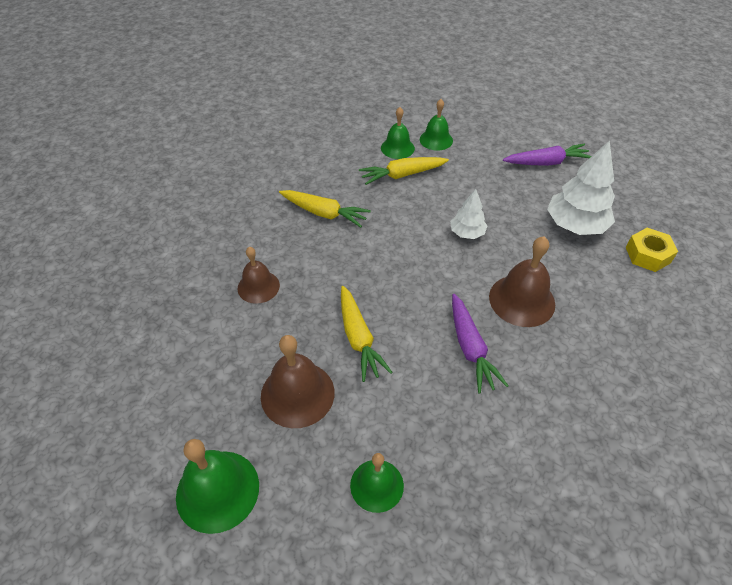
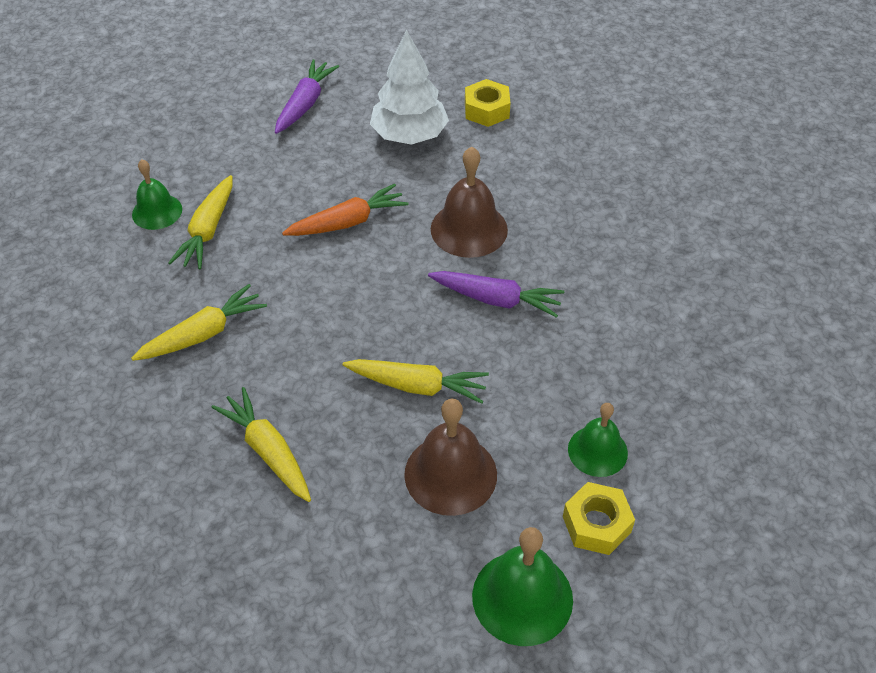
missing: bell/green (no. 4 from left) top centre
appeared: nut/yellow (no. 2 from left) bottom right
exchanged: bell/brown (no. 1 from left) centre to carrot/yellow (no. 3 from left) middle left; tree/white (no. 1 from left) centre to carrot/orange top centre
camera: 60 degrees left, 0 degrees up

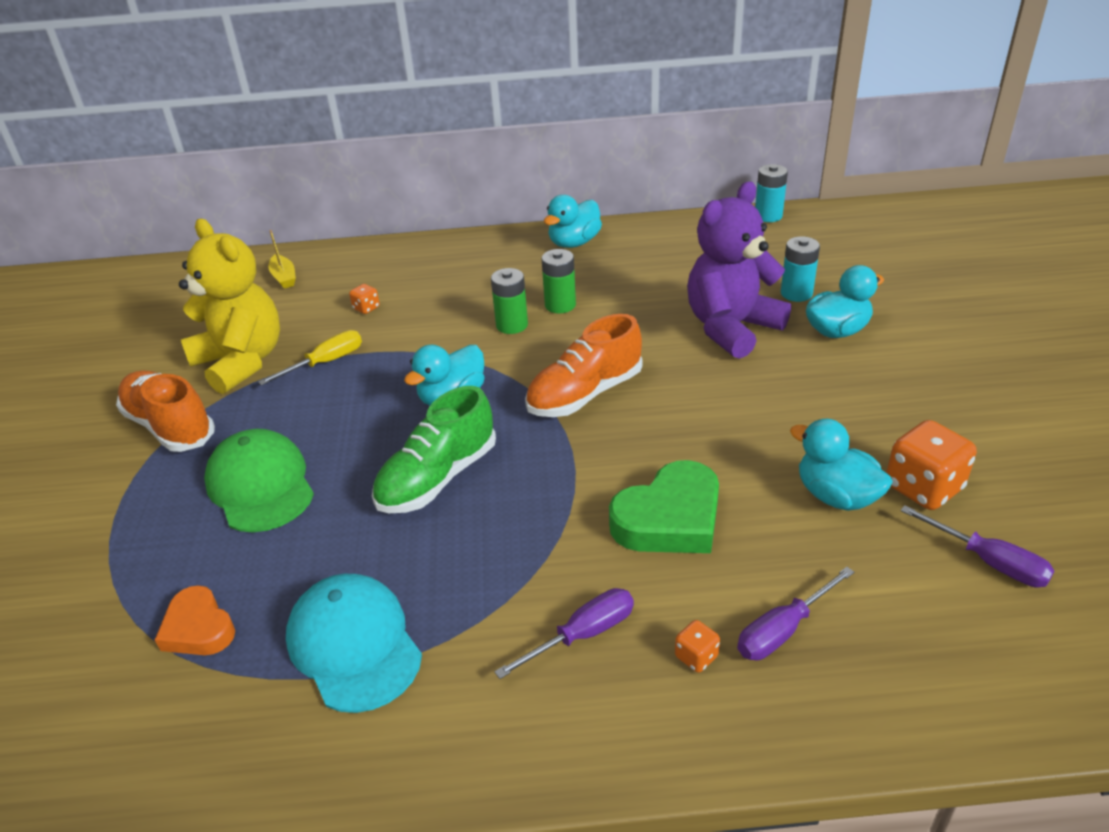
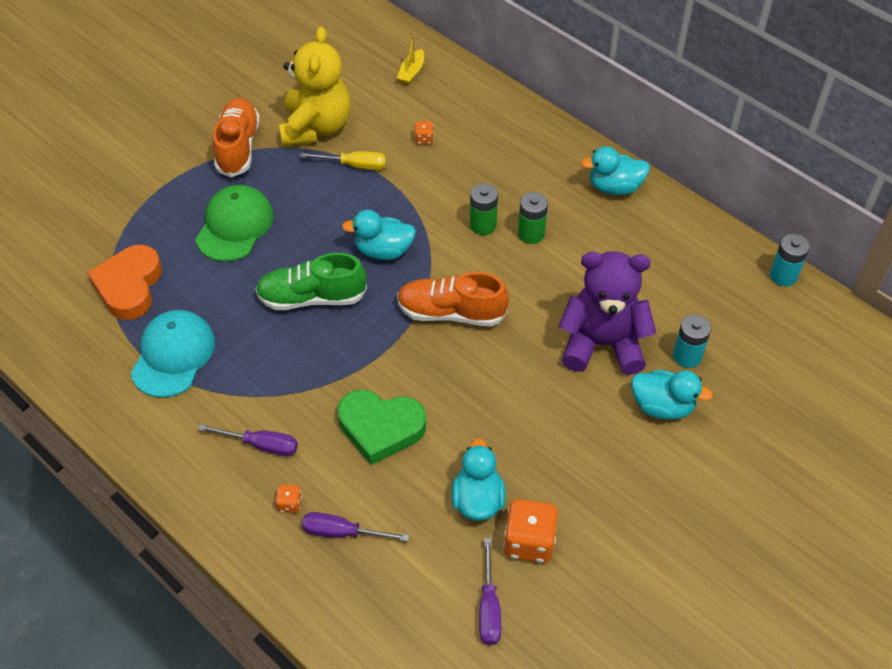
size: heart/orange bottom left = middle left x1.61
camera: 45 degrees right, 15 degrees up

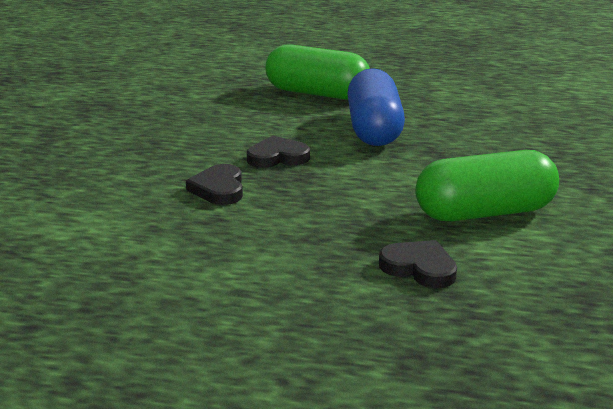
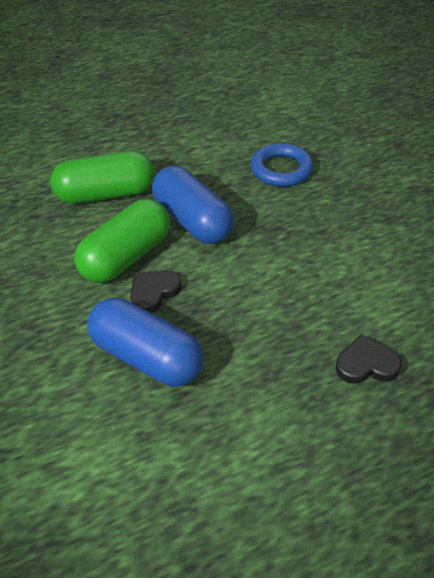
appeared: ring/blue top centre
relocated: capsule/green (no. 2 from left) middle right to middle left
exchanged: heart/black (no. 1 from left) centre to capsule/blue (no. 1 from left) centre
camera: 35 degrees left, 20 degrees up

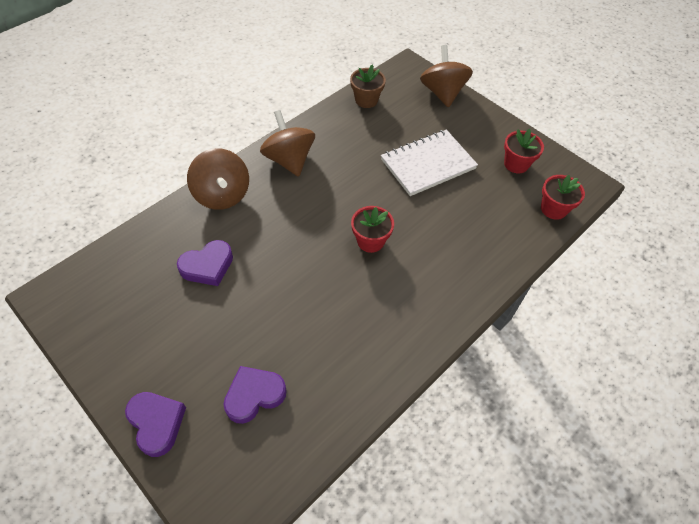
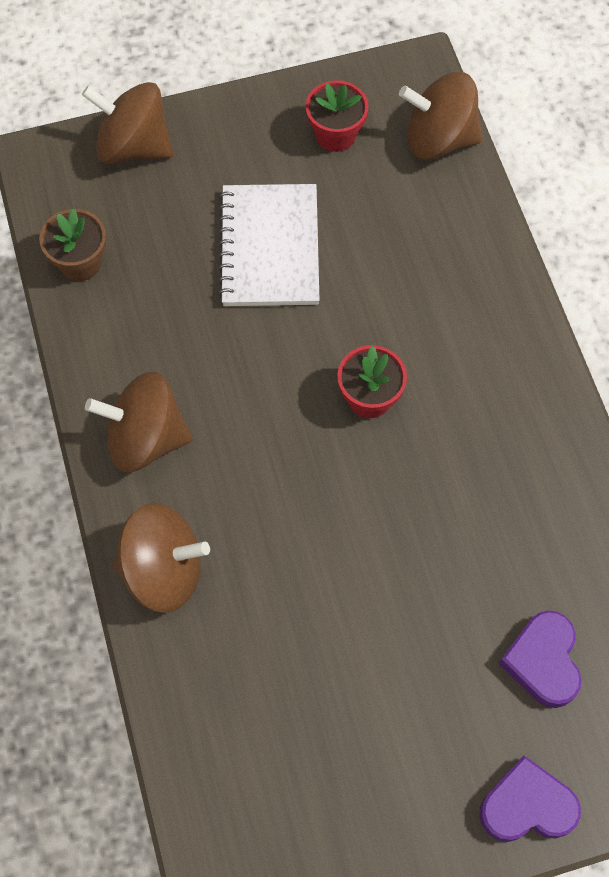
missing: heart/purple (no. 2 from left) middle left
exchanged: flower pot/red (no. 3 from left) middle right to spinning top/brown (no. 4 from left) top right
camera: 60 degrees left, 10 degrees up

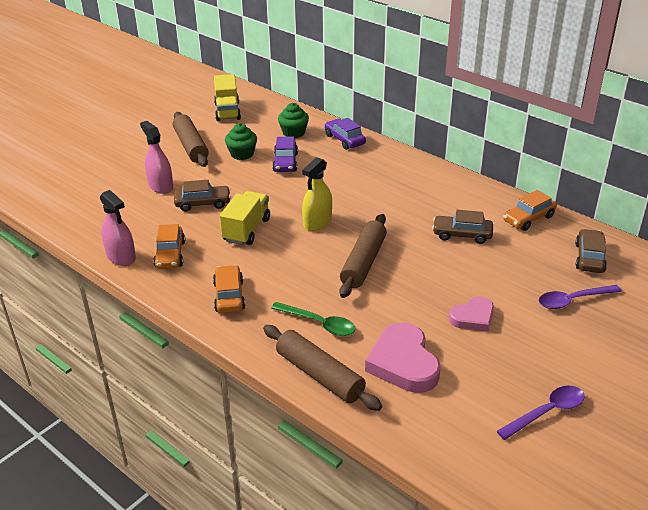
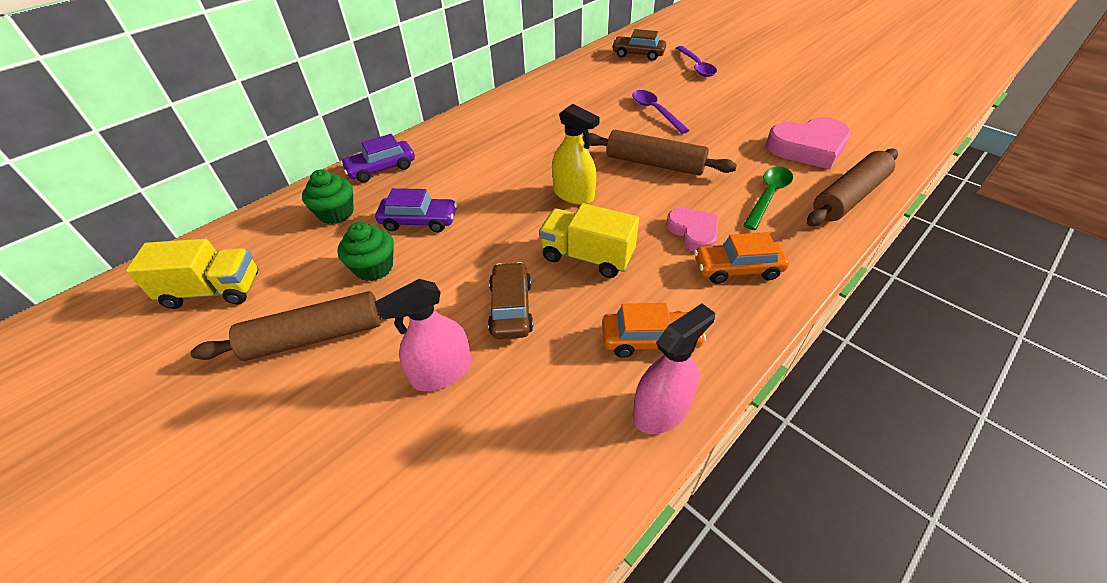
missing: car/brown (no. 2 from left) middle right; car/orange (no. 3 from left) middle right
relocated: heart/pink (no. 2 from left in the first image) middle right to heart/pink (no. 1 from left) centre; spoon/purple (no. 1 from left) bottom right to top centre
camera: 85 degrees left, 10 degrees up

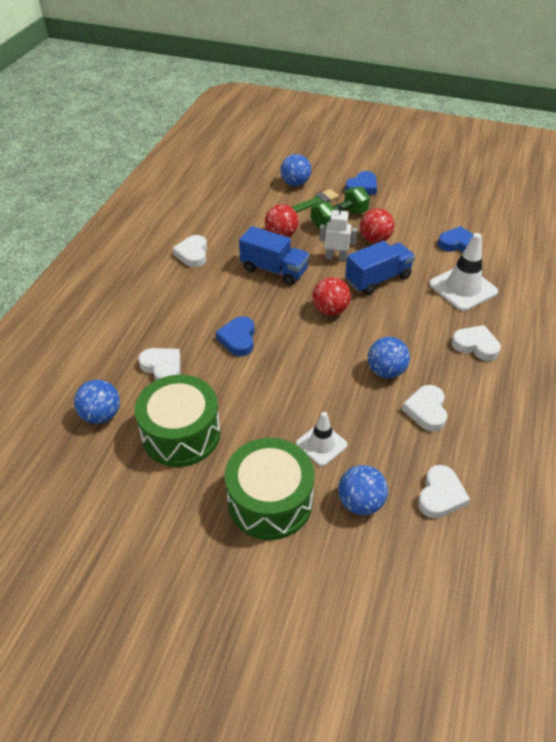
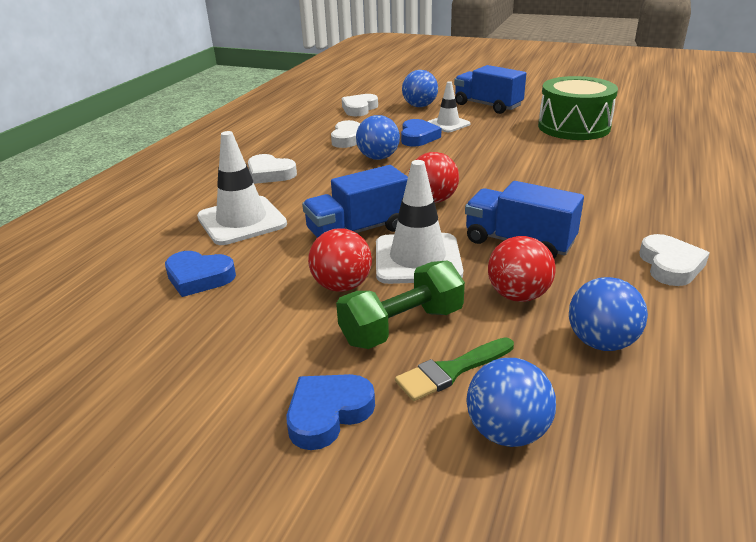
missing: heart/white (no. 1 from left) middle left
relocated: ball/blue (no. 1 from left in the first image) middle left to ball/blue (no. 4 from left) middle right; heart/blue (no. 1 from left in the first image) centre to heart/blue (no. 3 from left) top centre
exchanged: drum/green (no. 2 from left) centre to truck/blue (no. 2 from left) top centre; robot/white top centre to traffic cone/white (no. 2 from left) centre
camera: 175 degrees left, 15 degrees down

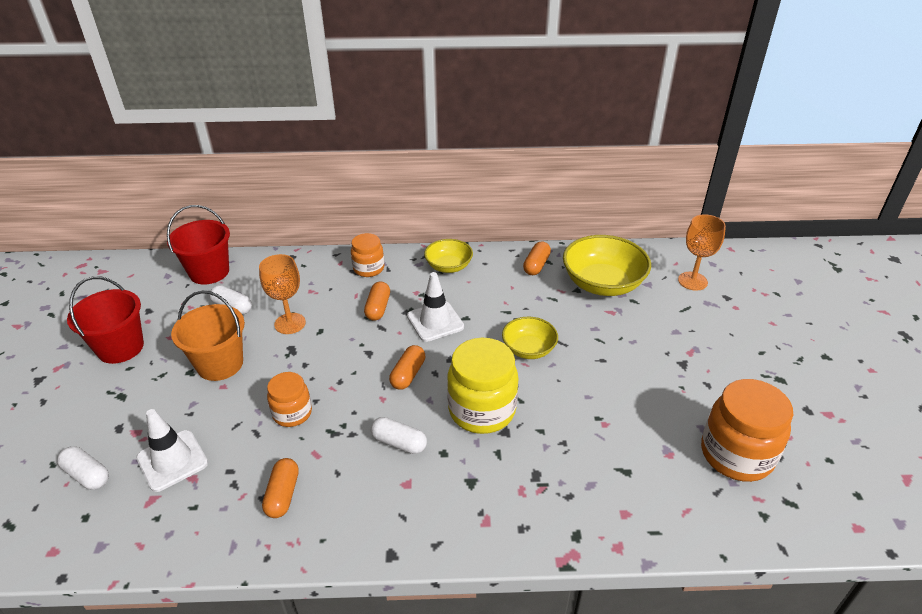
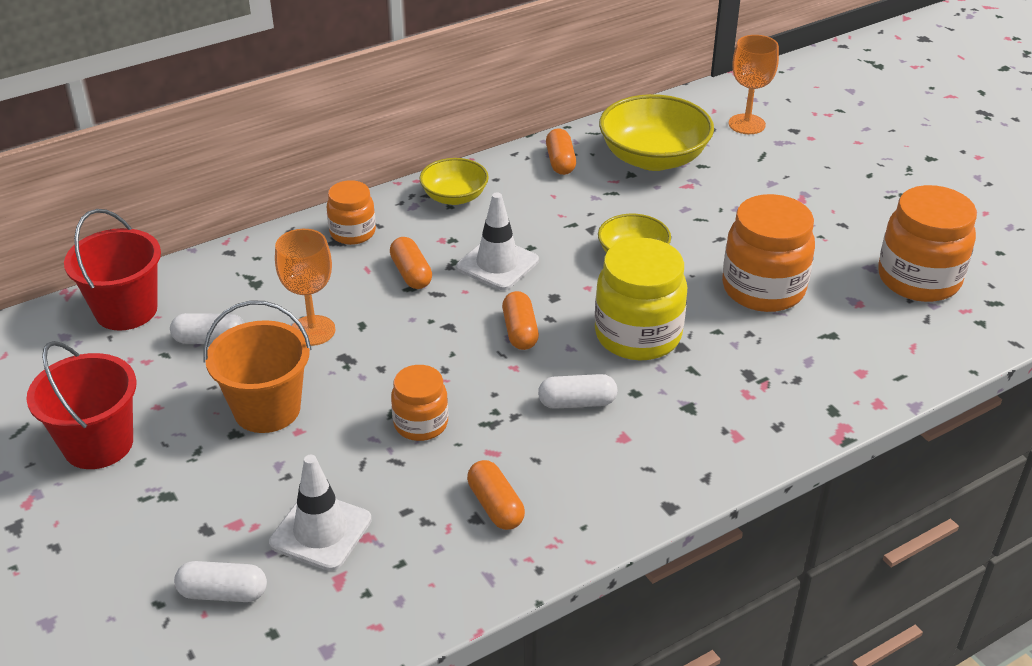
appeared: jar/orange (no. 3 from left) middle right
camera: 30 degrees left, 0 degrees up

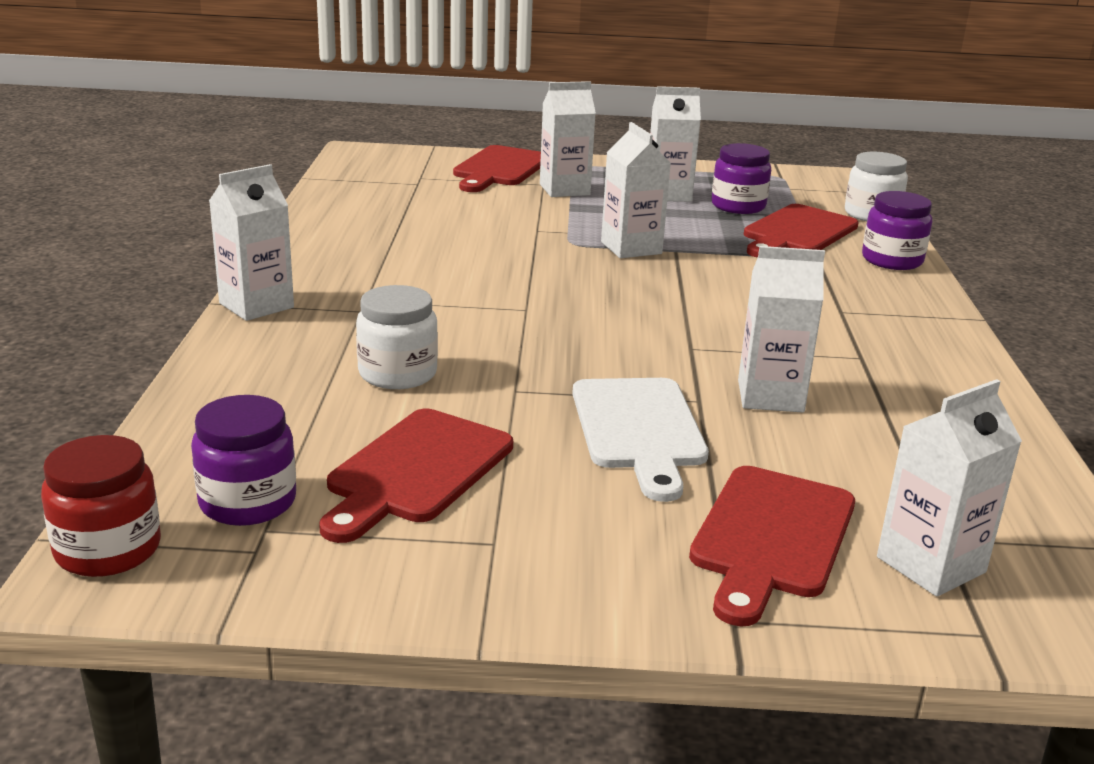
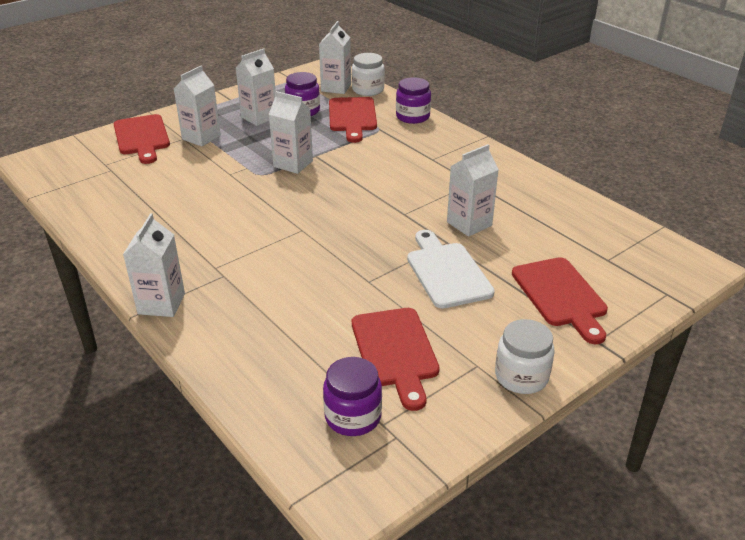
missing: jar/red middle left
relocated: jar/white (no. 1 from left in the first image) centre to jar/white (no. 2 from left) middle right; carton/white (no. 6 from left in the first image) middle right to carton/white (no. 5 from left) top centre
spun: cutting board/white centre = centre 150 degrees counterclockwise
camera: 40 degrees left, 10 degrees up

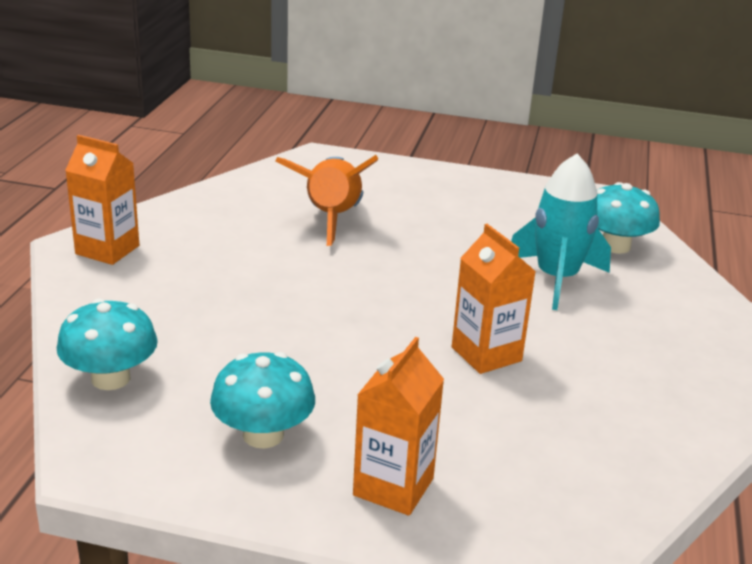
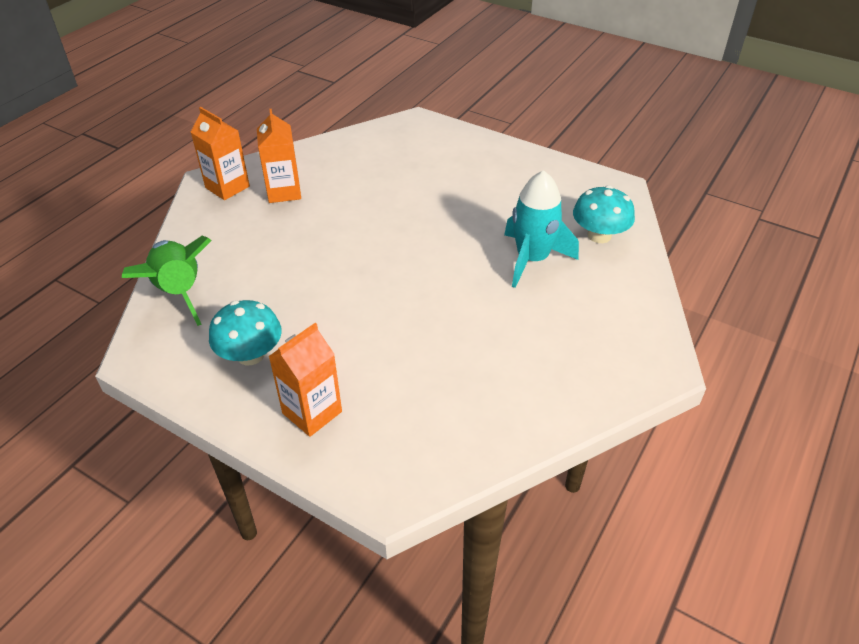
missing: rocket/orange centre
relocated: carton/orange (no. 3 from left in the first image) centre to carton/orange (no. 2 from left) top left
exchanged: mushroom/turquoise (no. 1 from left) middle left to rocket/green middle left
camera: 20 degrees right, 15 degrees up

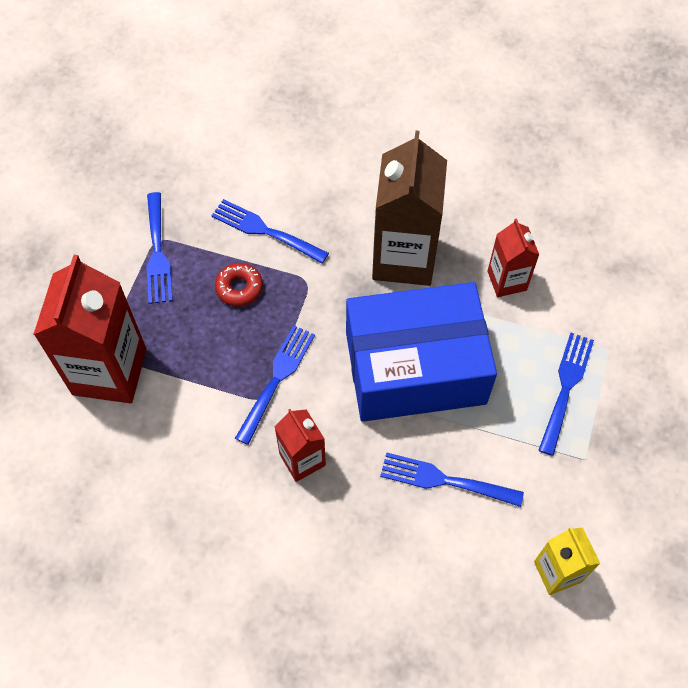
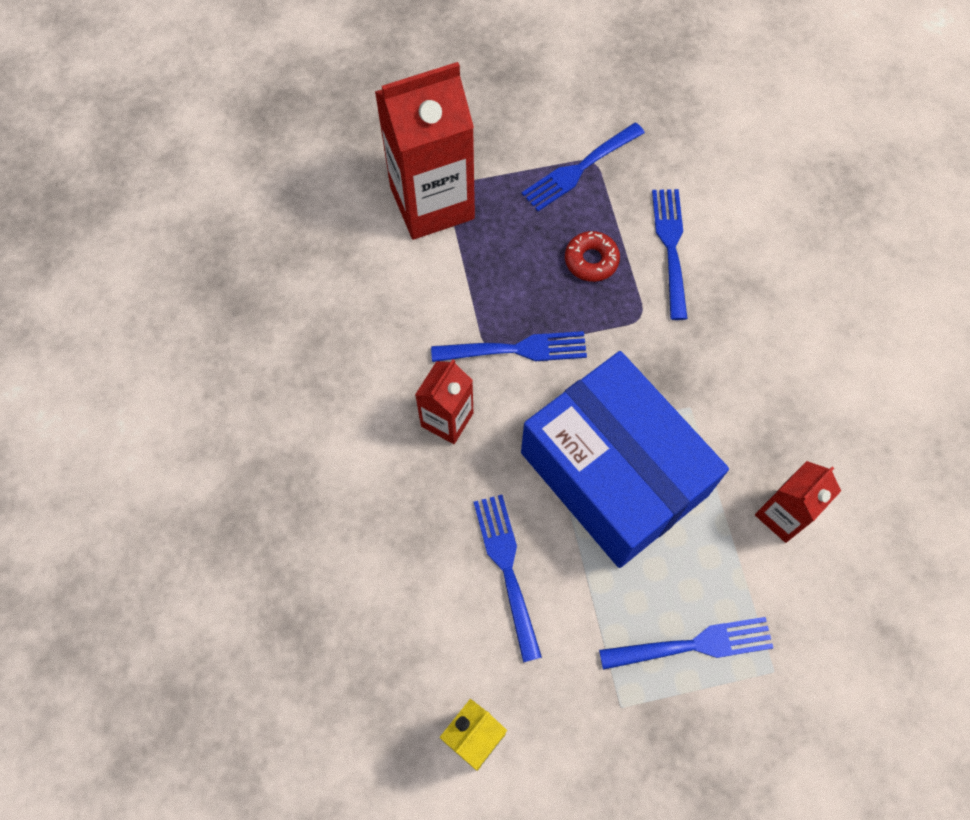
missing: carton/brown top centre
camera: 60 degrees right, 5 degrees up

